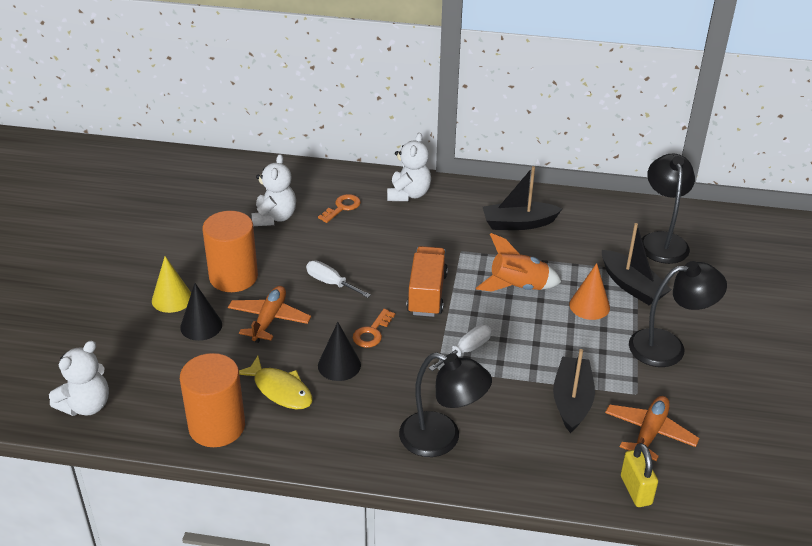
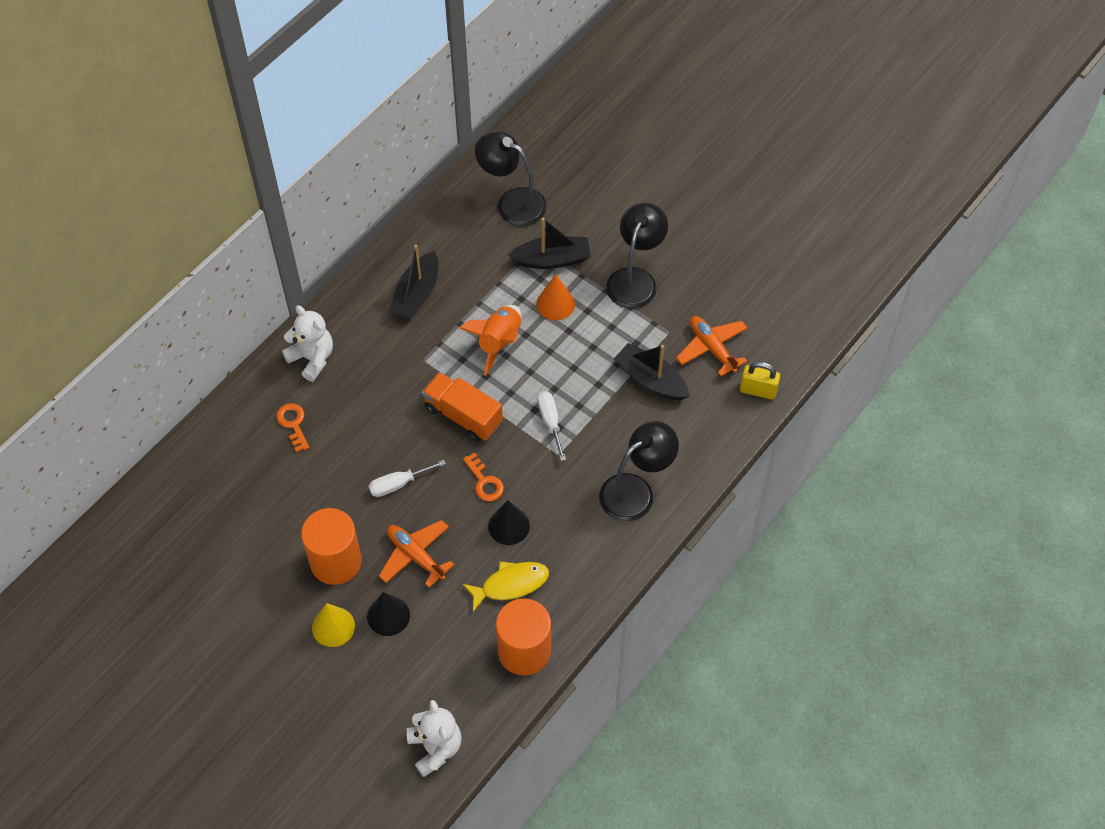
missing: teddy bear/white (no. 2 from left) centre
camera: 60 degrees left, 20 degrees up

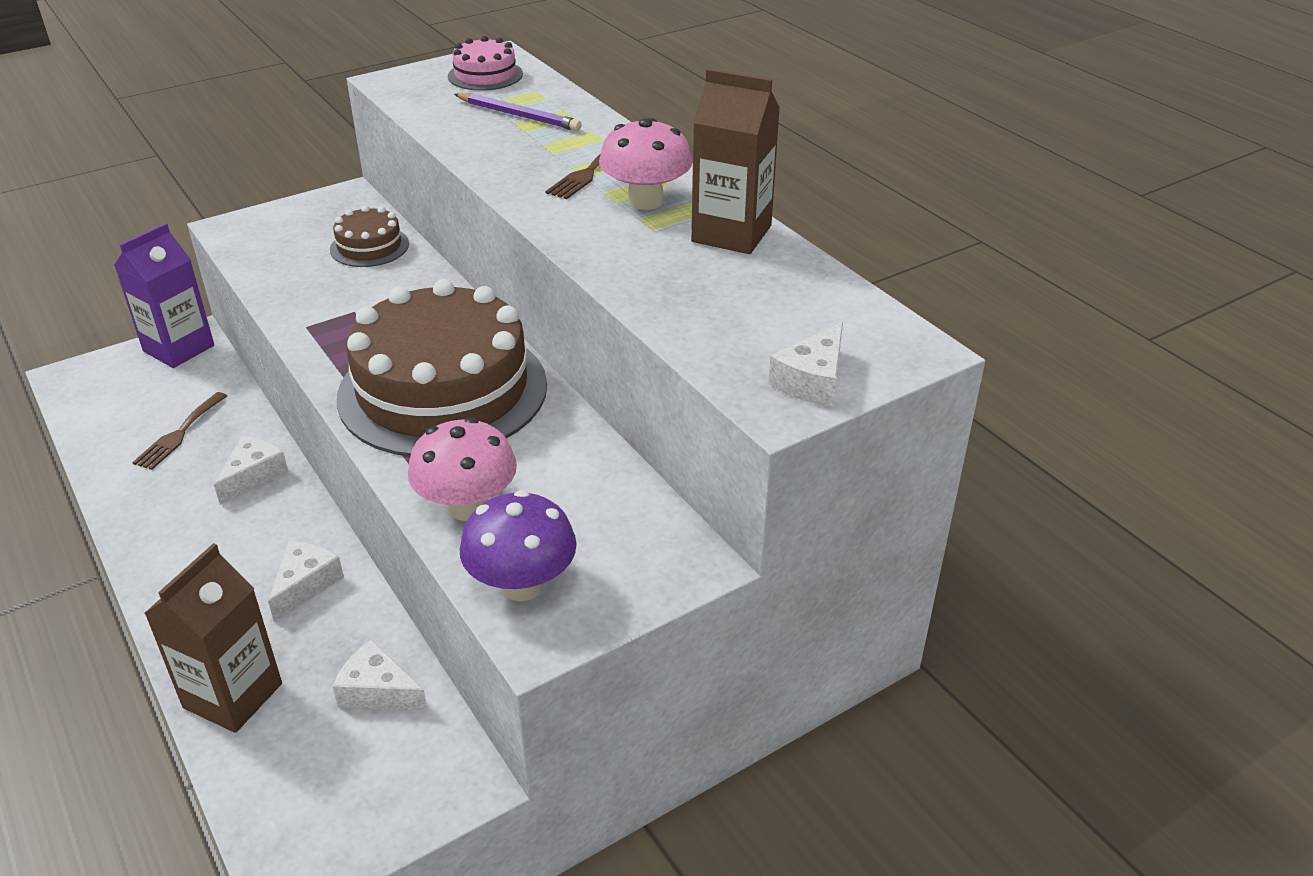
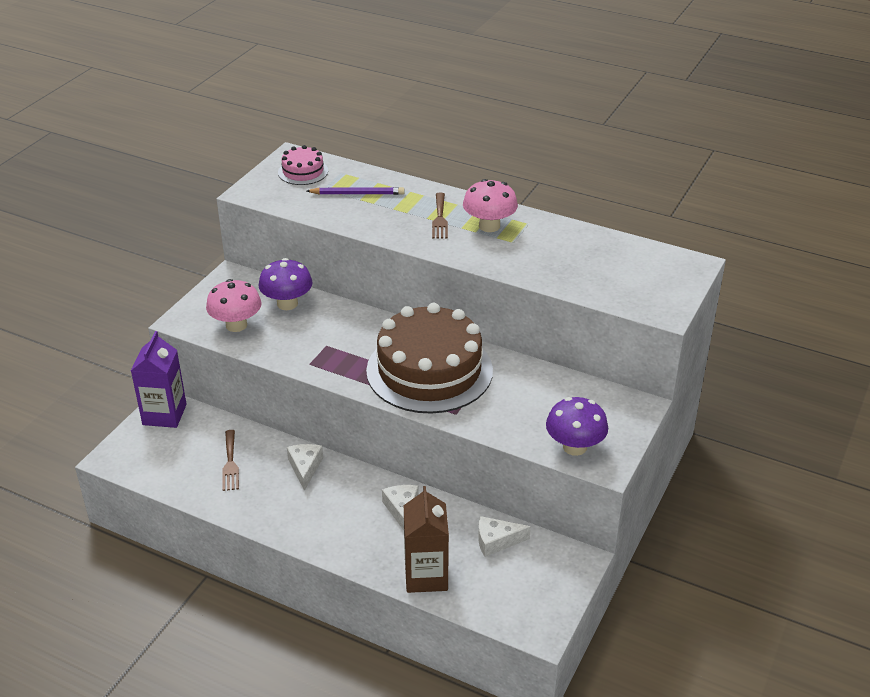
missing: carton/brown (no. 2 from left) top centre; cheese/white (no. 4 from left) centre
relocated: mushroom/pink (no. 1 from left) centre to middle left
exchanged: cake/brown (no. 1 from left) top left to mushroom/purple (no. 1 from left) middle left
camera: 30 degrees left, 0 degrees up

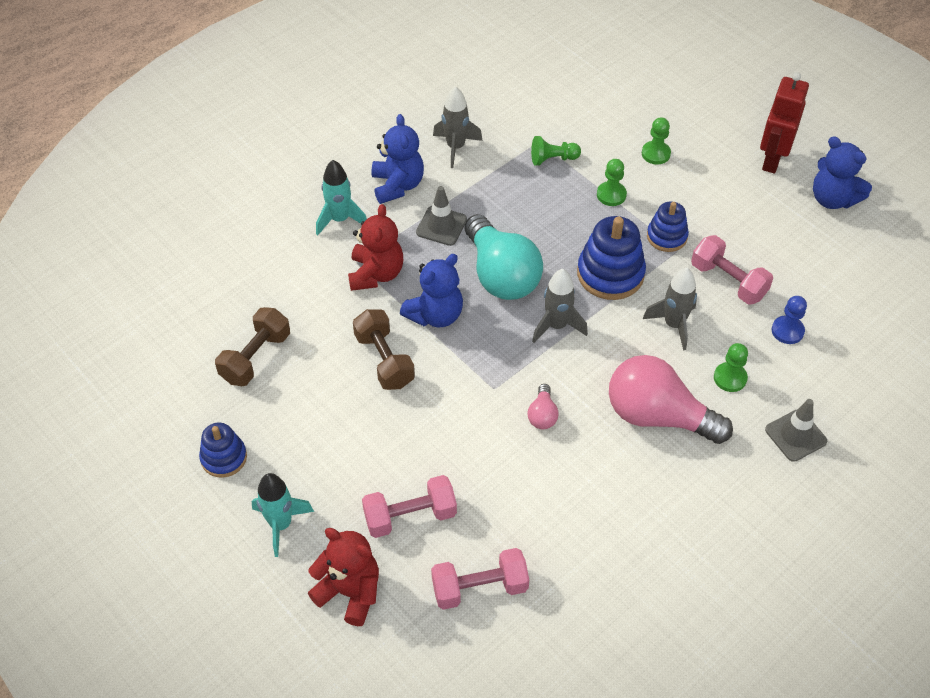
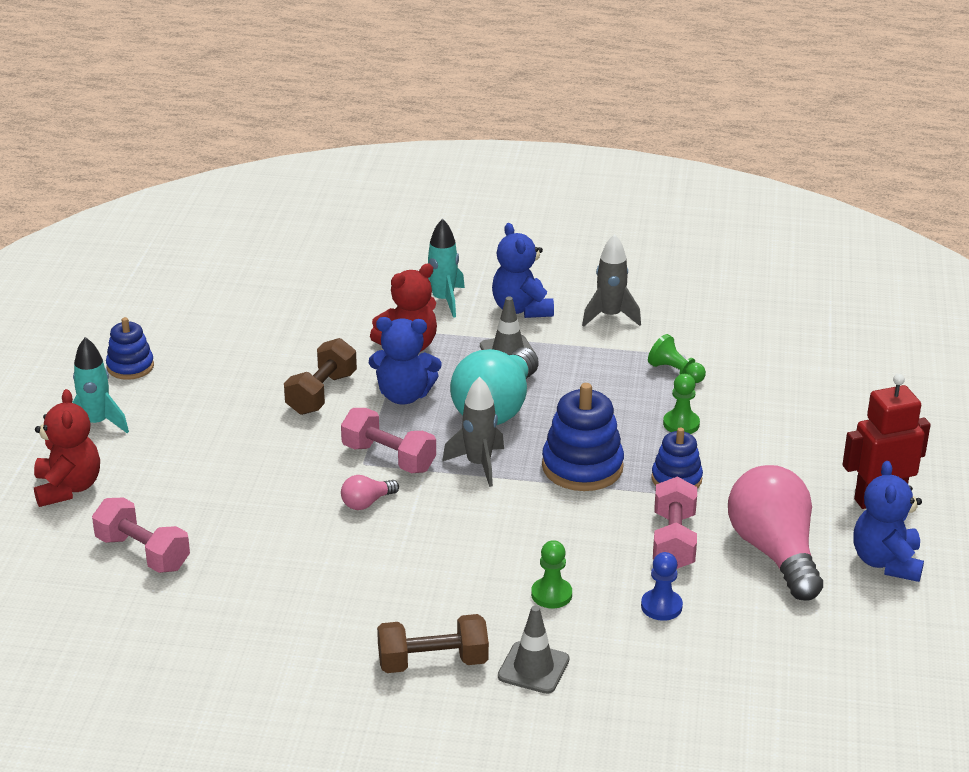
missing: pawn/green (no. 3 from left) top right; rocket/grey (no. 3 from left) middle right
relocated: dumbbell/brown (no. 1 from left in the first image) middle left to dumbbell/brown (no. 2 from left) bottom centre; dumbbell/pink (no. 1 from left in the first image) bottom centre to dumbbell/pink (no. 2 from left) centre; light bulb/pink (no. 2 from left) middle right to bottom right
spun: teddy bear/blue (no. 1 from left in the first image) top centre = centre 120 degrees clockwise
camera: 50 degrees right, 20 degrees down

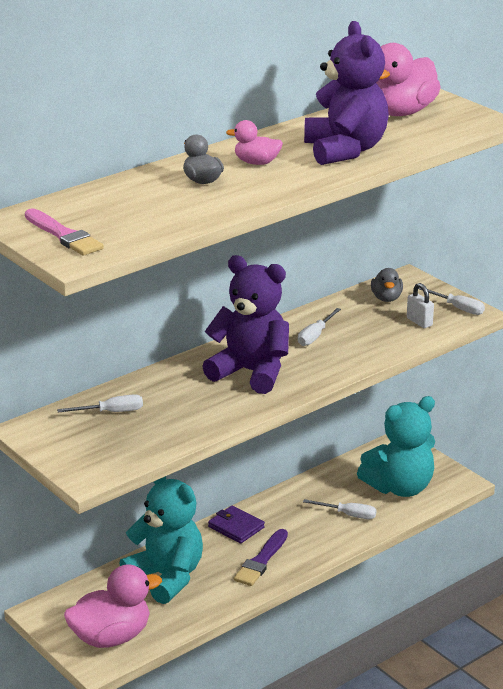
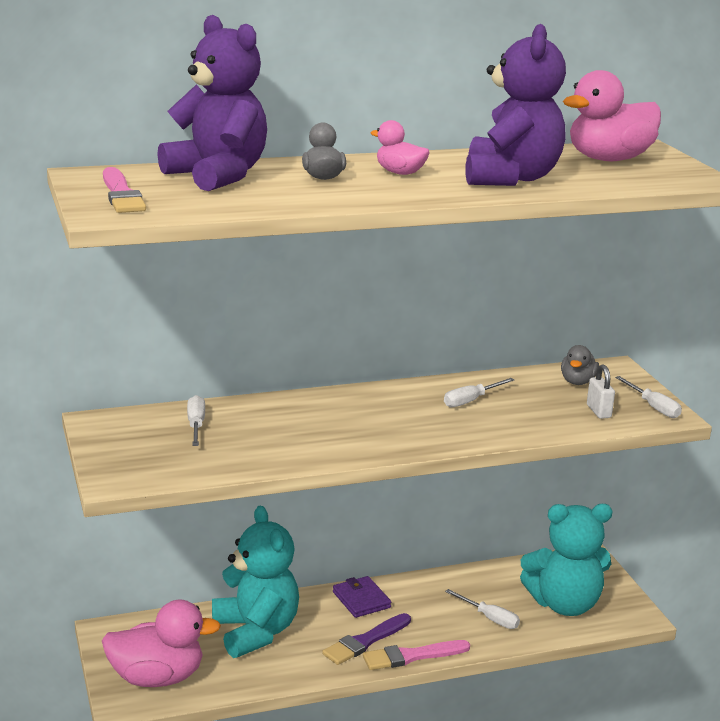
appeared: brush/pink (no. 2 from left) bottom centre
relocated: teddy bear/purple (no. 1 from left) centre to top left
spun: screwdriver/white (no. 1 from left) middle left = middle left 105 degrees counterclockwise
camera: 20 degrees right, 5 degrees down

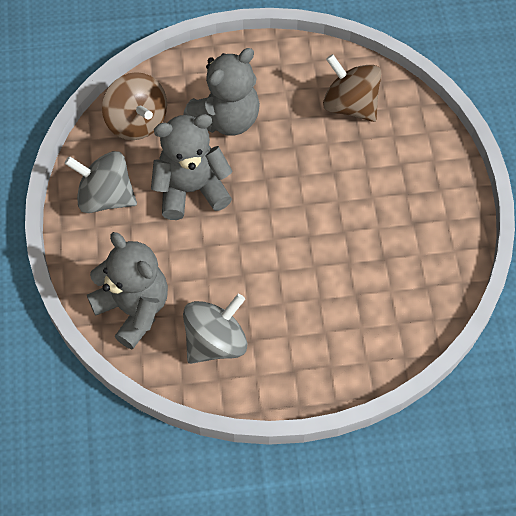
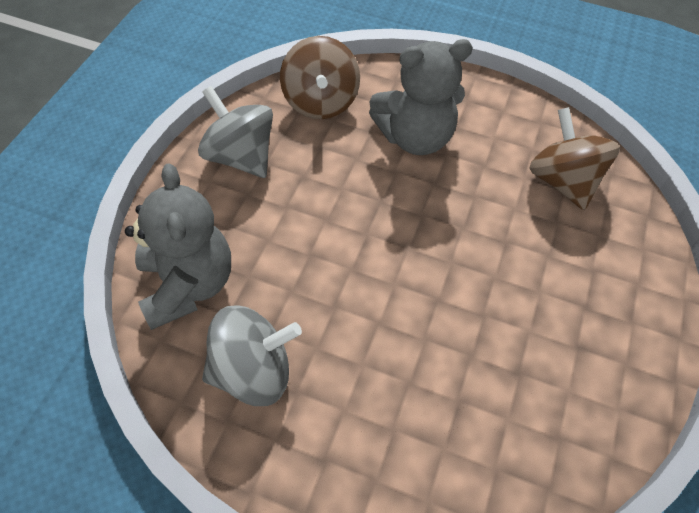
missing: teddy bear/grey (no. 2 from left) top centre
camera: 25 degrees right, 5 degrees down

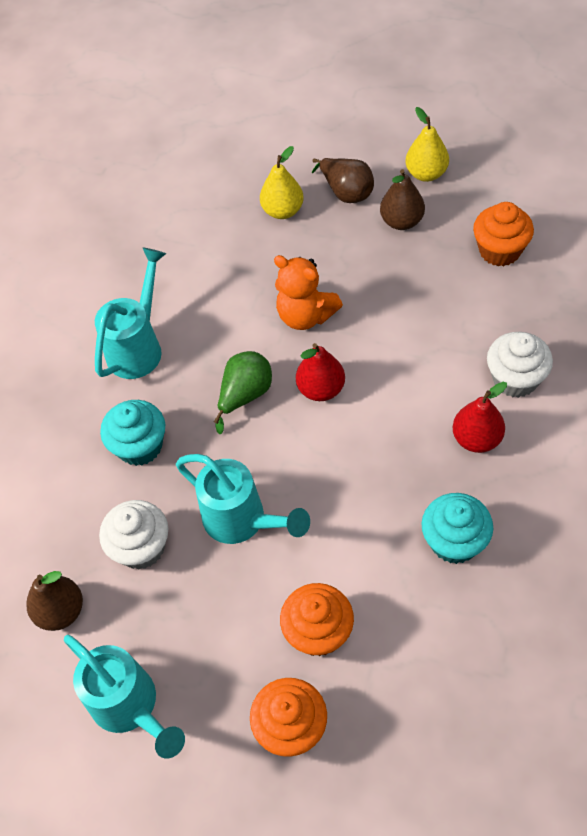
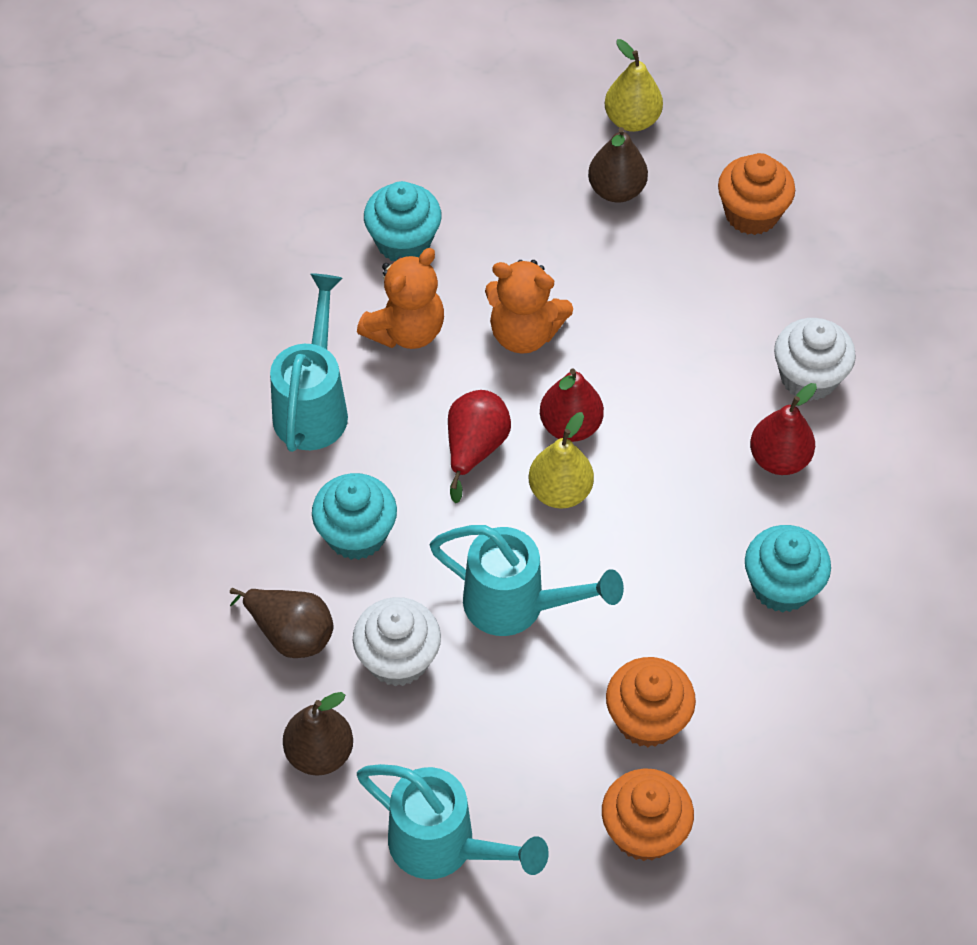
appeared: teddy bear/orange (no. 1 from left) top centre; cupcake/turquoise (no. 2 from left) top centre
relocated: pear/yellow (no. 1 from left) top centre to centre; pear/brown (no. 2 from left in the first image) top centre to pear/brown (no. 1 from left) middle left
colour: pear/green centre to pear/red (no. 1 from left) centre
camera: 20 degrees left, 0 degrees up

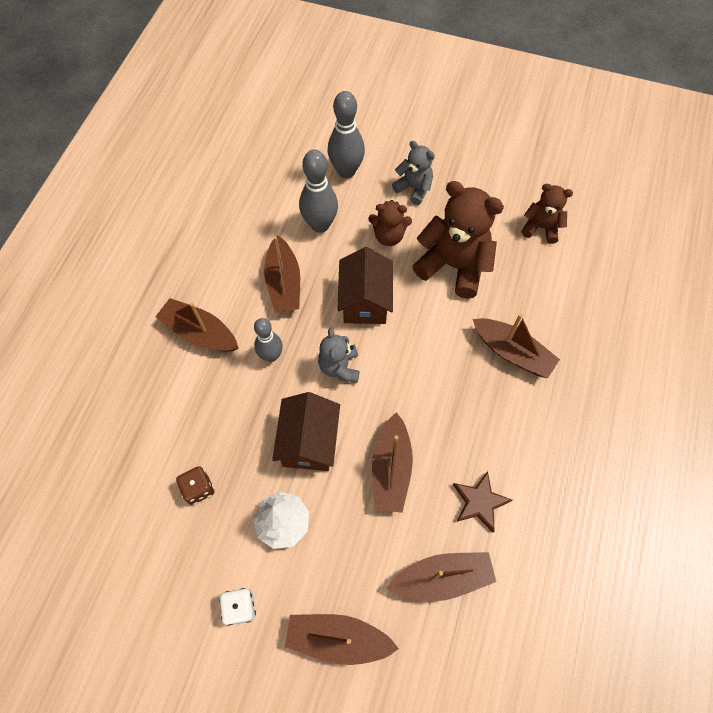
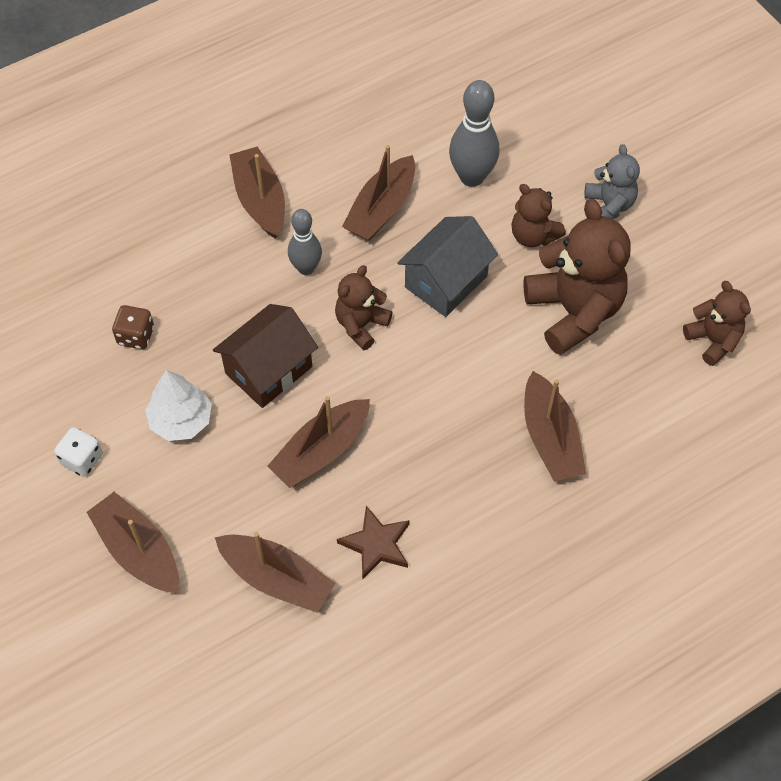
missing: bowling pin/grey (no. 3 from left) top centre
colour: teddy bear/grey (no. 1 from left) centre to teddy bear/brown (no. 1 from left) centre; house/brown (no. 2 from left) centre to house/grey centre
camera: 40 degrees right, 5 degrees down

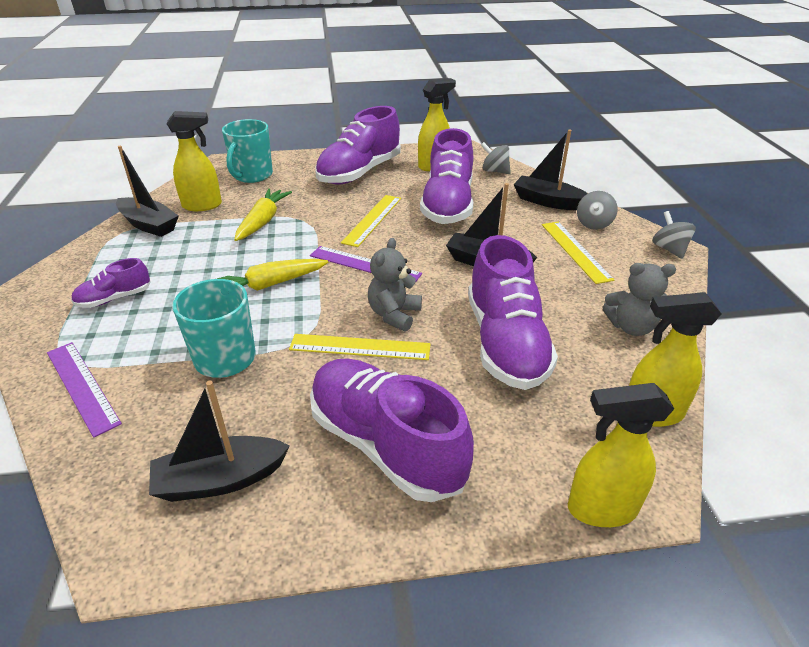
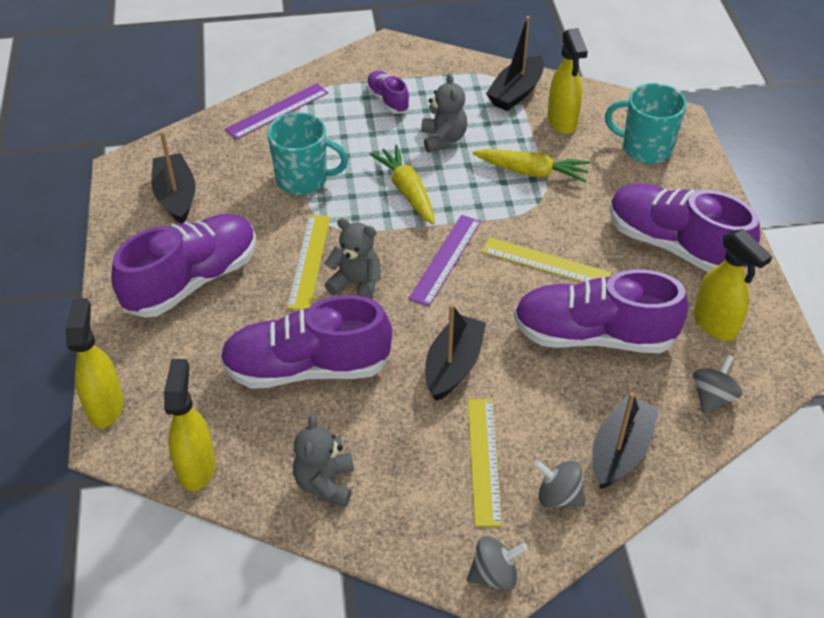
appeared: teddy bear/grey (no. 3 from left) top centre
spun: ruler/yellow (no. 3 from left in the first image) middle right = bottom centre 75 degrees counterclockwise
camera: 90 degrees right, 10 degrees up

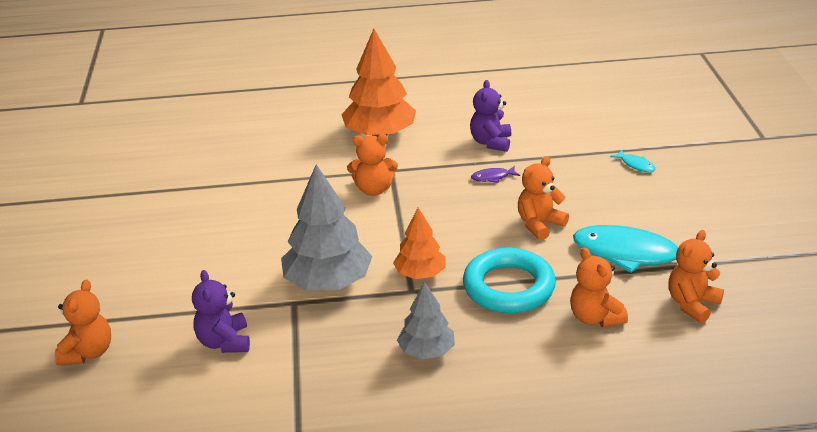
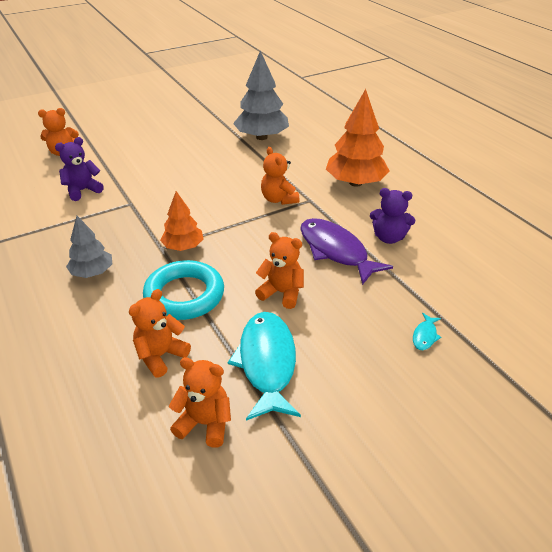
relocated: tree/grey (no. 1 from left in the first image) centre to tree/grey (no. 2 from left) top centre
spun: teddy bear/purple (no. 2 from left) top centre = middle right 150 degrees counterclockwise
size: fish/purple centre = centre x2.43
camera: 65 degrees right, 5 degrees up

